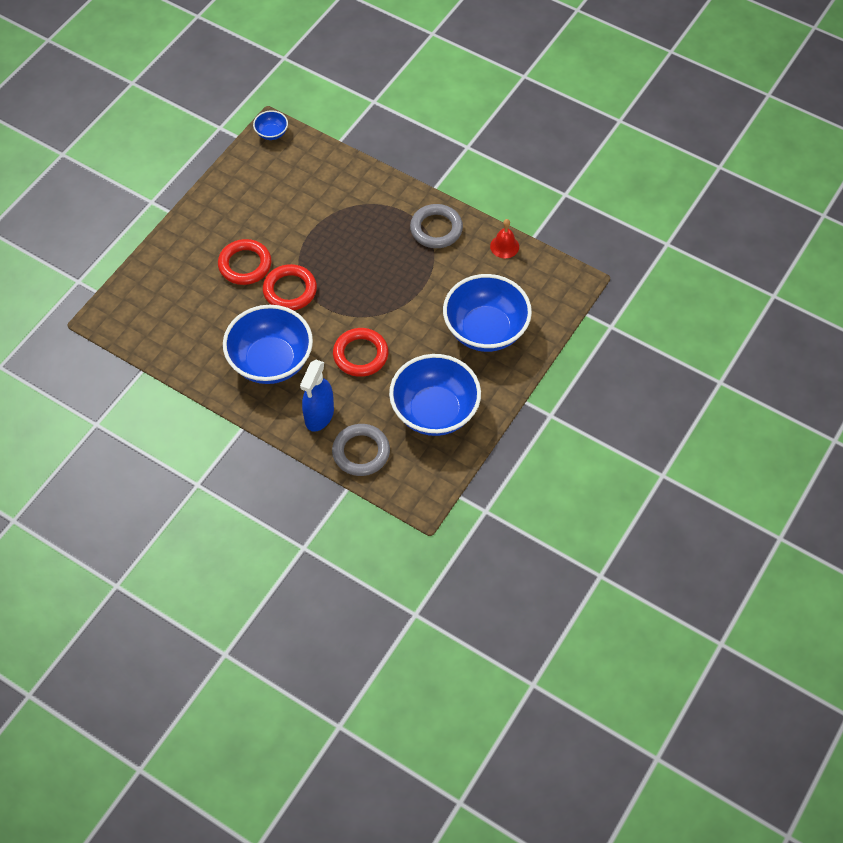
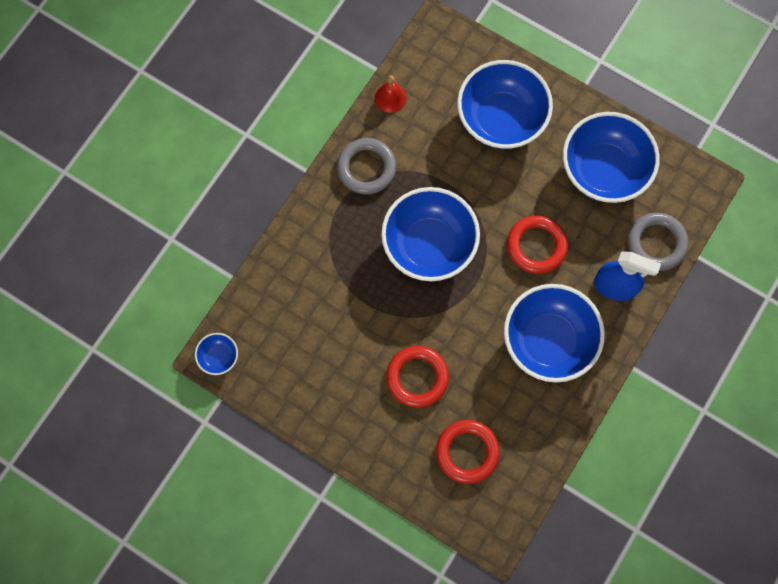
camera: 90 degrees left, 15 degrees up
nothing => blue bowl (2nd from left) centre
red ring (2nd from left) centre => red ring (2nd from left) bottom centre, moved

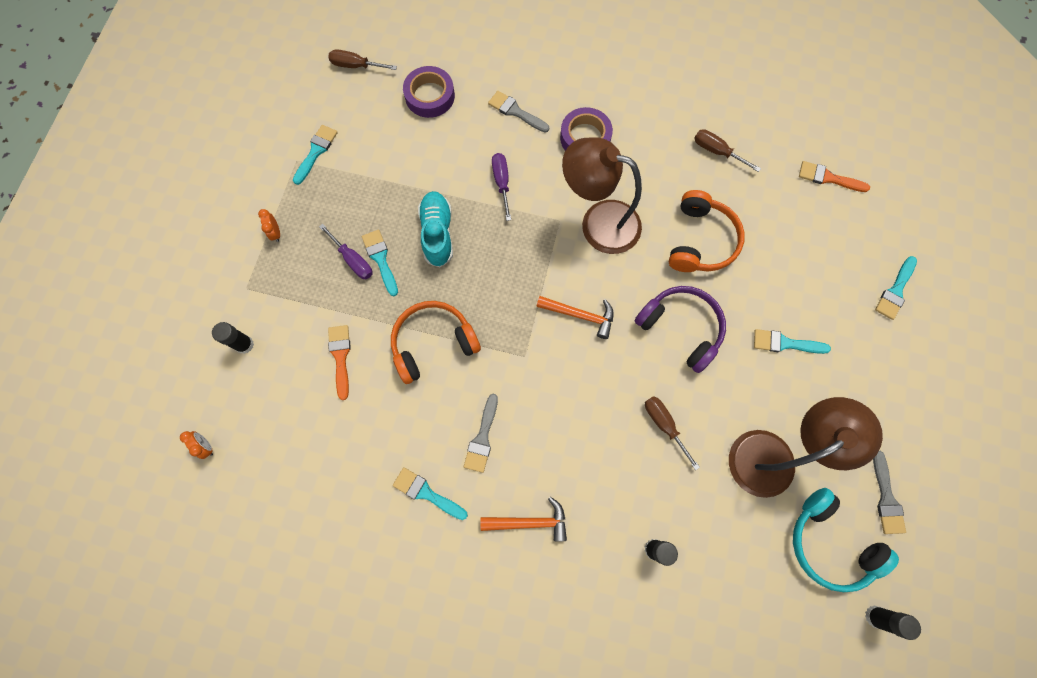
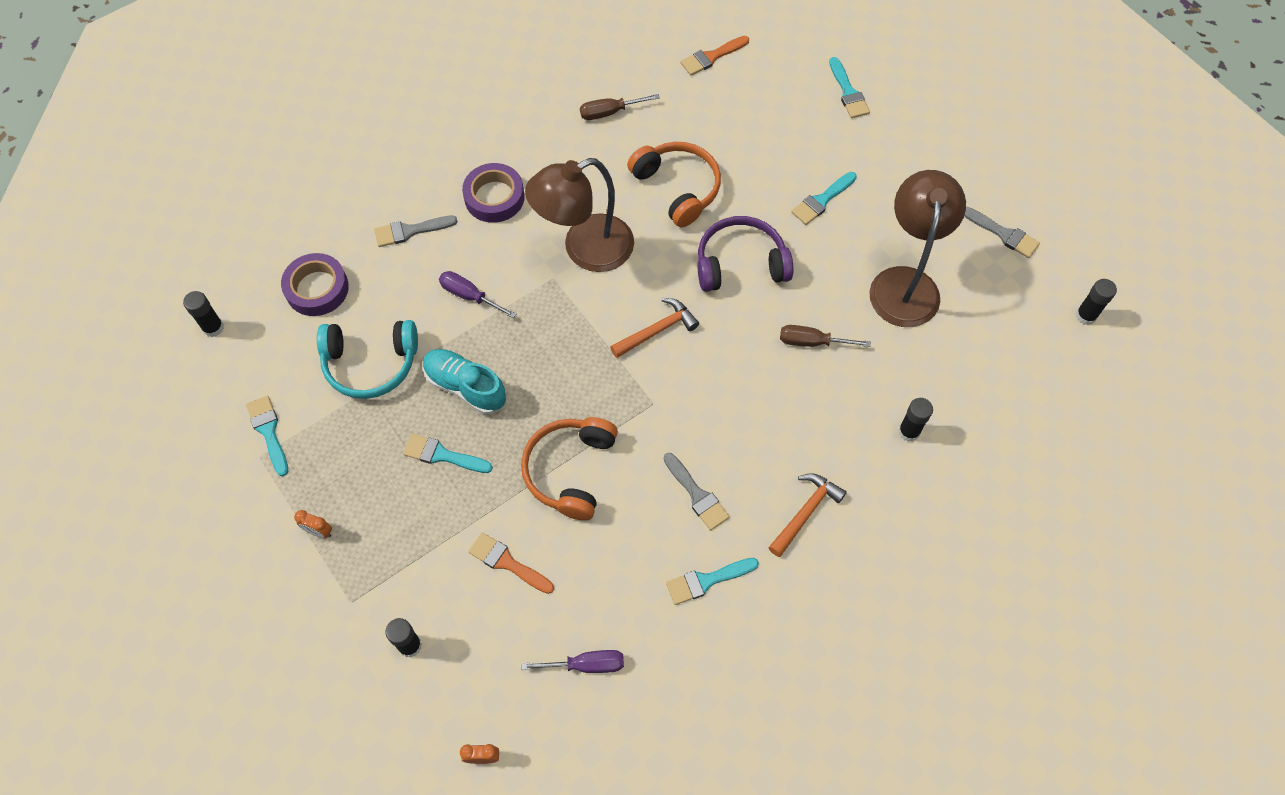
camera: 50 degrees left, 10 degrees down
purple screwdriver (1st from left in the first image) centre => purple screwdriver (2nd from left) bottom centre, moved
turquoise headphones bottom right => turquoise headphones middle left, moved
brown screwdriver (1st from left) top centre => black glue stick (1st from left) middle left

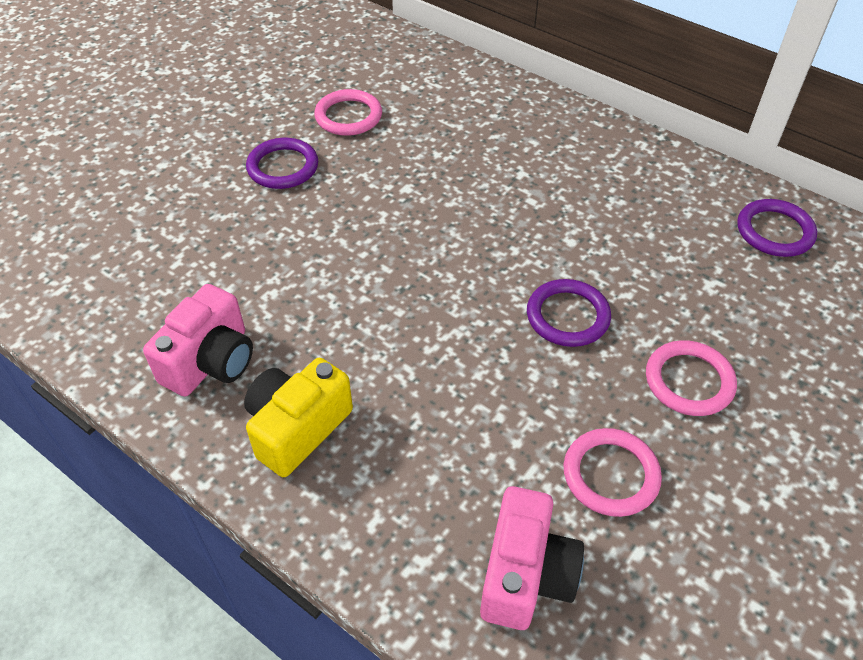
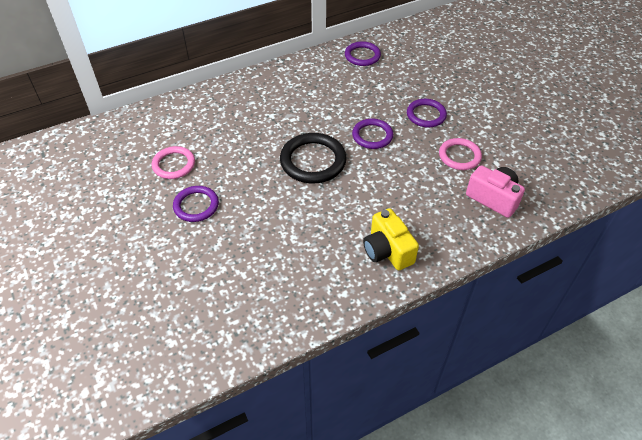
camera: 65 degrees left, 0 degrees up
pink camera (1st from left) middle left => nothing
nothing => black ring centre
pink ring (3rd from left) middle right => purple ring (4th from left) top centre

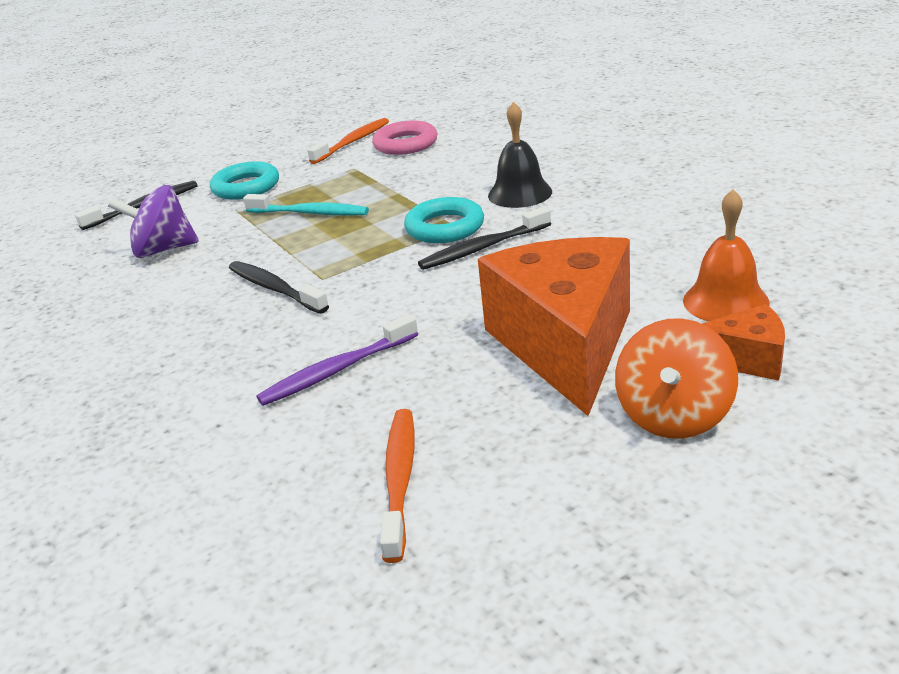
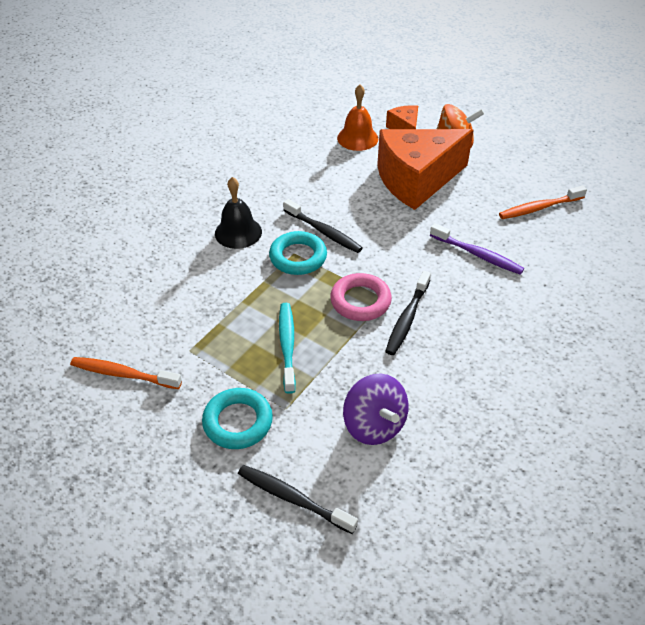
camera: 115 degrees left, 15 degrees up
pink ring top centre => pink ring centre, moved

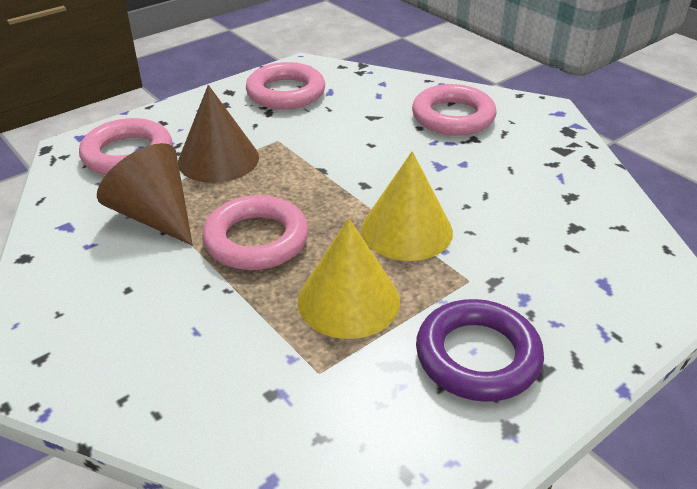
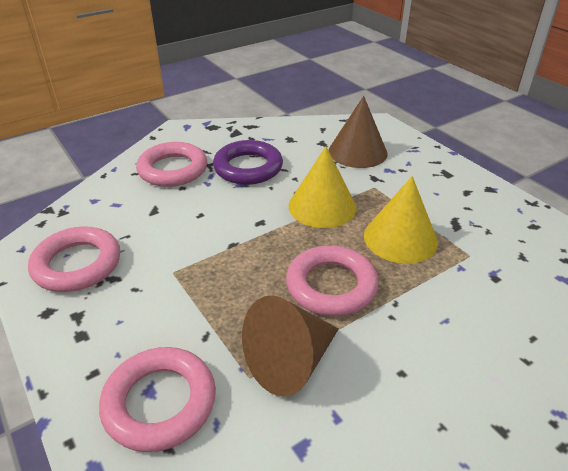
camera: 85 degrees left, 0 degrees up
brown cone (2nd from left) top left => brown cone (2nd from left) top centre, moved
purple ring bottom right => purple ring centre, moved

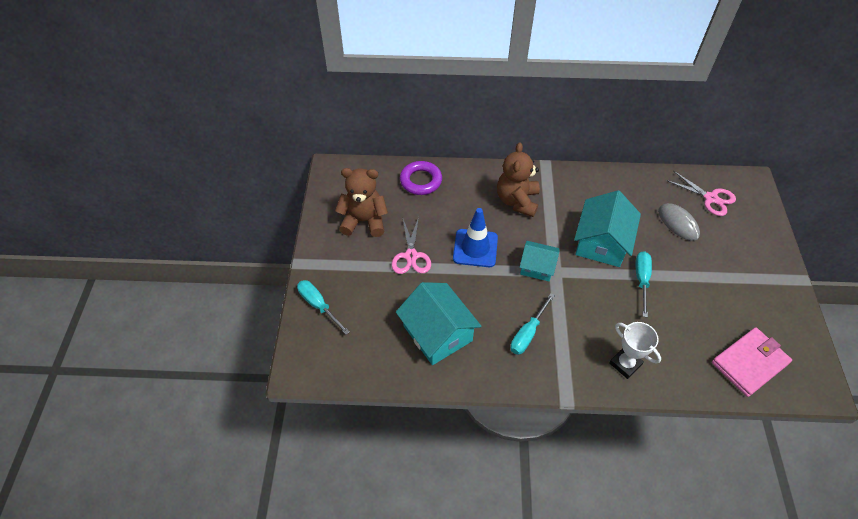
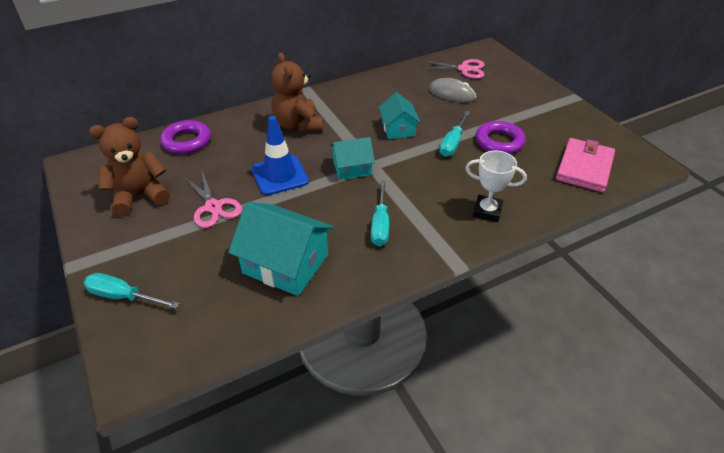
camera: 30 degrees left, 10 degrees down
nothing => purple ring (2nd from left) top right
turquoise screwdriver (3rd from left) middle right => turquoise screwdriver (3rd from left) top centre, 135 degrees counterclockwise
turquoise house (3rd from left) middle right => turquoise house (3rd from left) top centre, x0.60

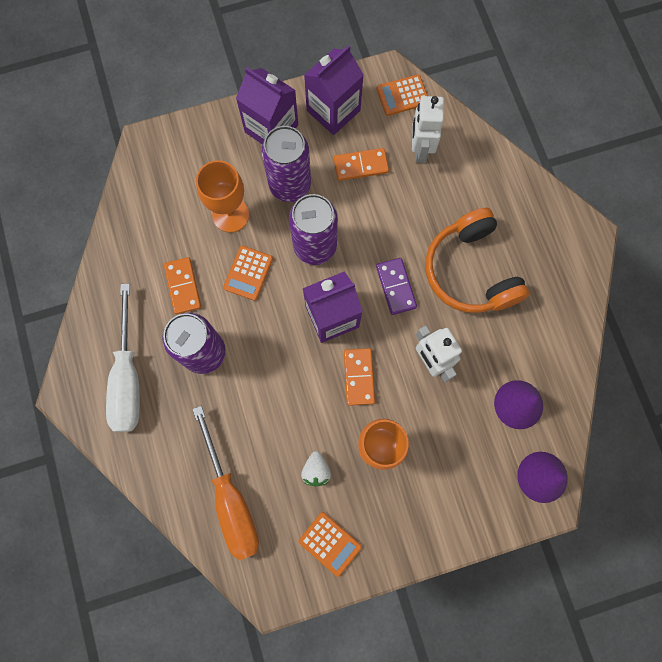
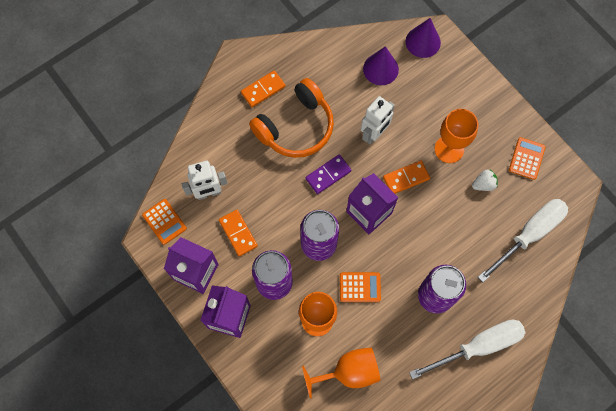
camera: 110 degrees left, 5 degrees down
nothing => orange goblet (2nd from left) bottom centre
orange domino (1st from left in the first image) middle left => orange domino (2nd from left) top centre, moved
orange screwdriver bottom centre => white screwdriver (2nd from left) middle right

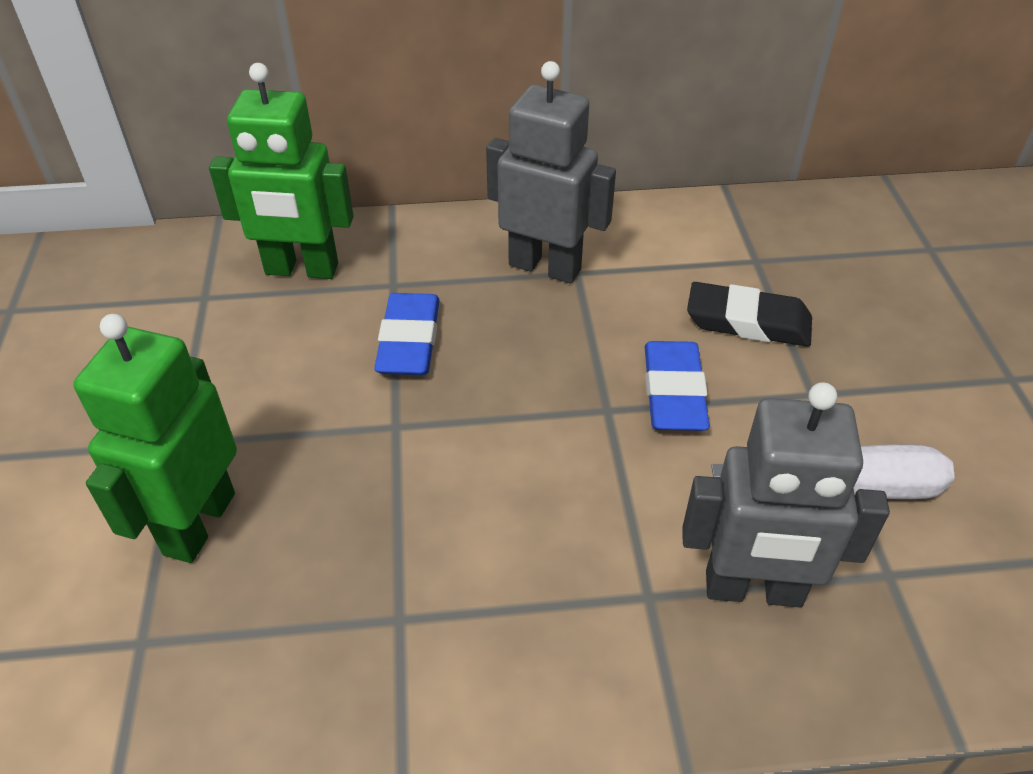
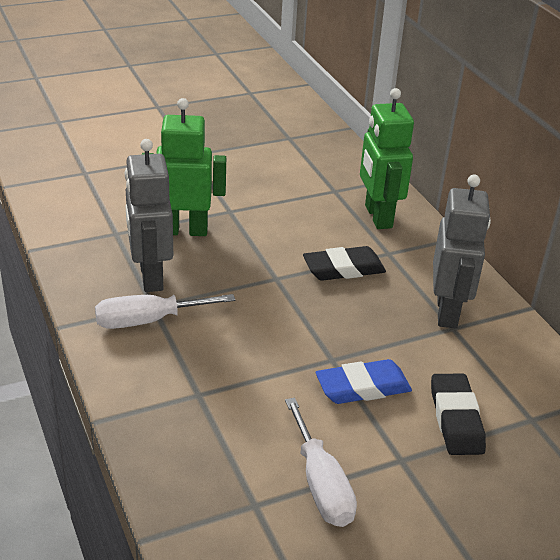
camera: 70 degrees right, 10 degrees down
nothing => white screwdriver (1st from left) middle left
grey robot (2nd from left in the first image) middle right => grey robot (1st from left) middle left, moved
blue eraser (1st from left) centre => black eraser (1st from left) centre

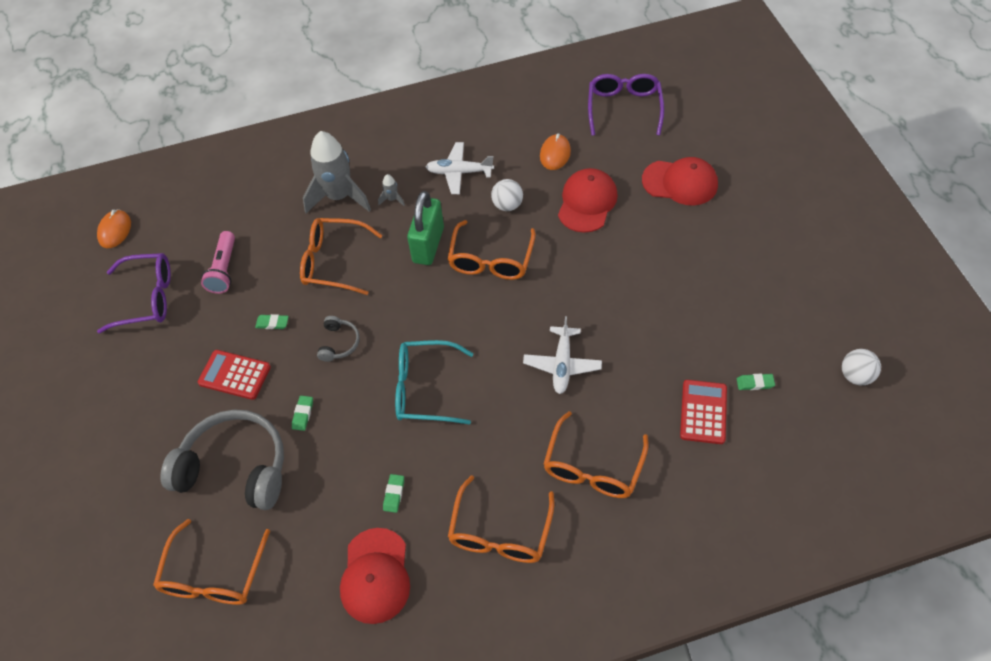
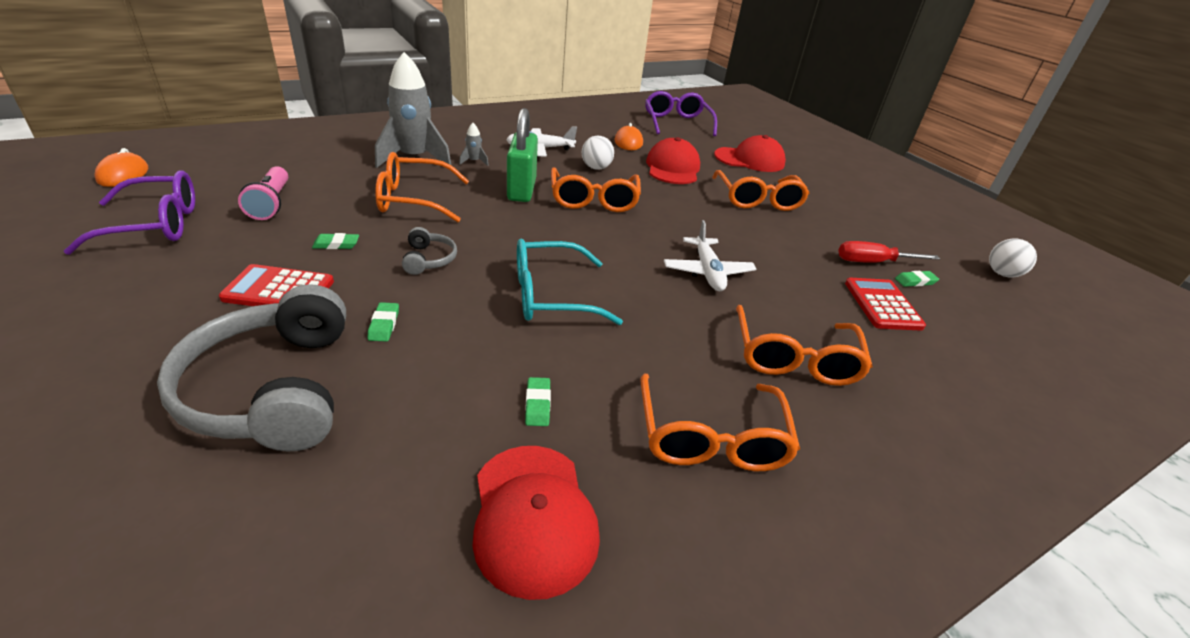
camera: 20 degrees left, 20 degrees down
nothing => red screwdriver middle right
orange glasses (1st from left in the first image) bottom left => orange glasses (4th from left) top centre, moved
grey headphones (1st from left) bottom left => grey headphones (1st from left) middle left, 105 degrees counterclockwise

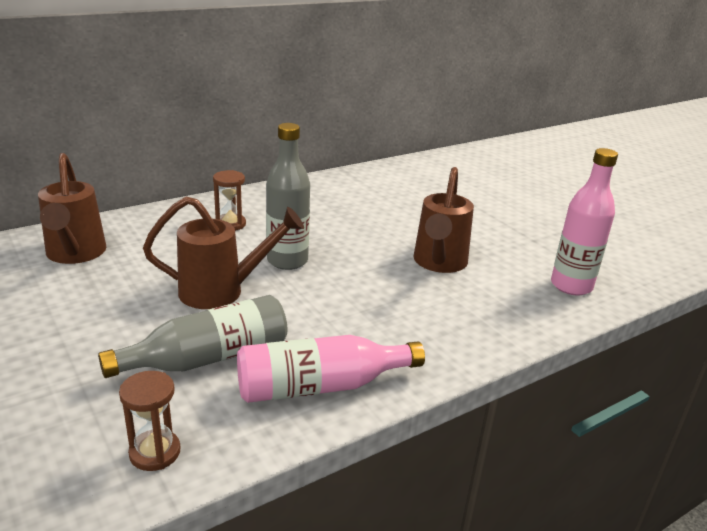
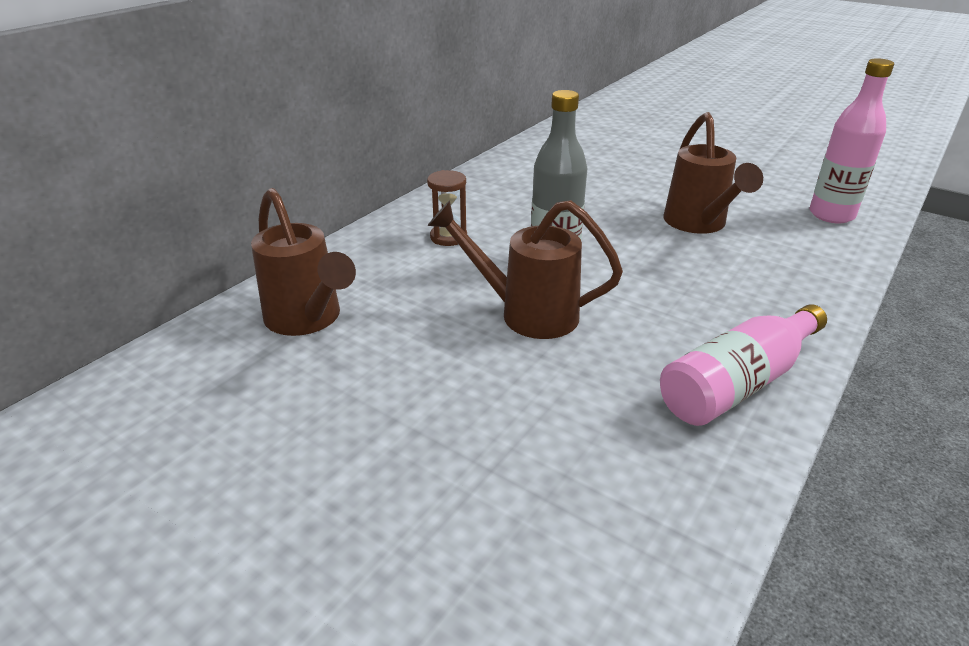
camera: 20 degrees left, 5 degrees up
grey bottle (1st from left) middle left => nothing
brown hourglass (1st from left) bottom left => nothing
brown watering can (2nd from left) middle left => brown watering can (2nd from left) centre, 135 degrees counterclockwise

